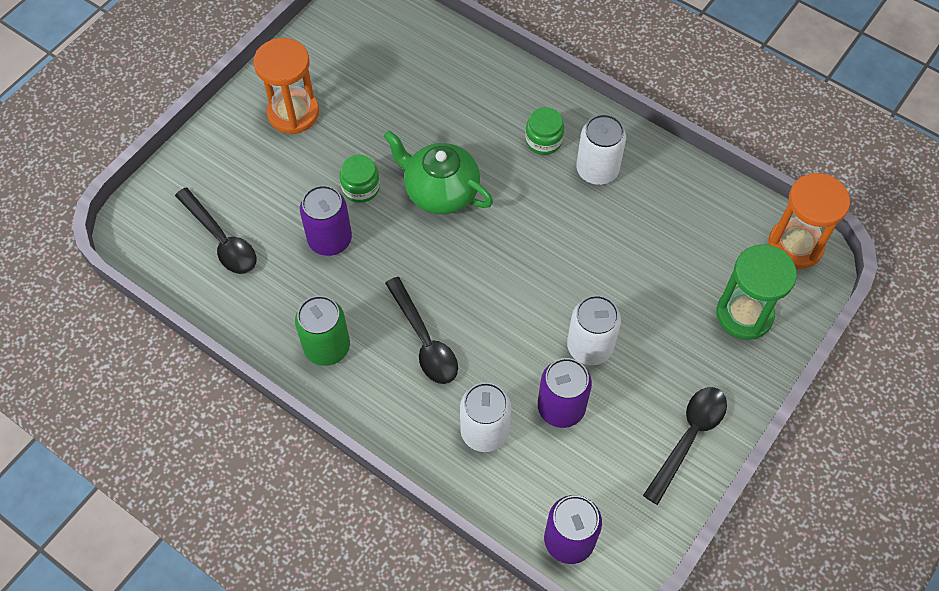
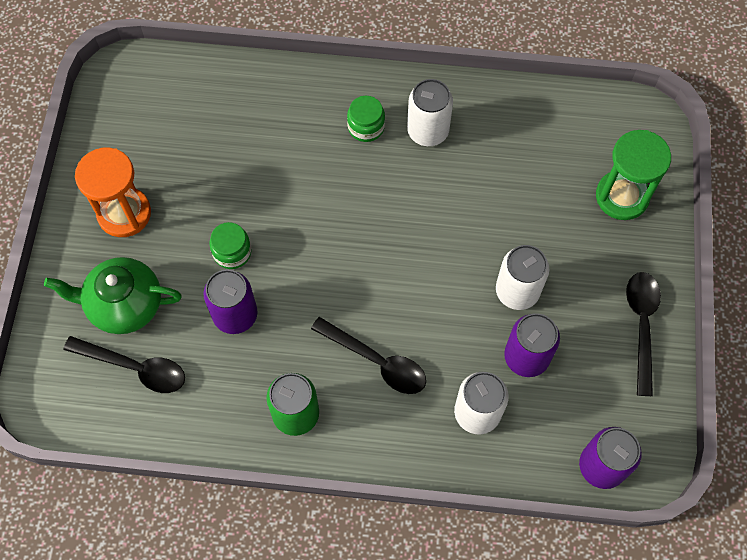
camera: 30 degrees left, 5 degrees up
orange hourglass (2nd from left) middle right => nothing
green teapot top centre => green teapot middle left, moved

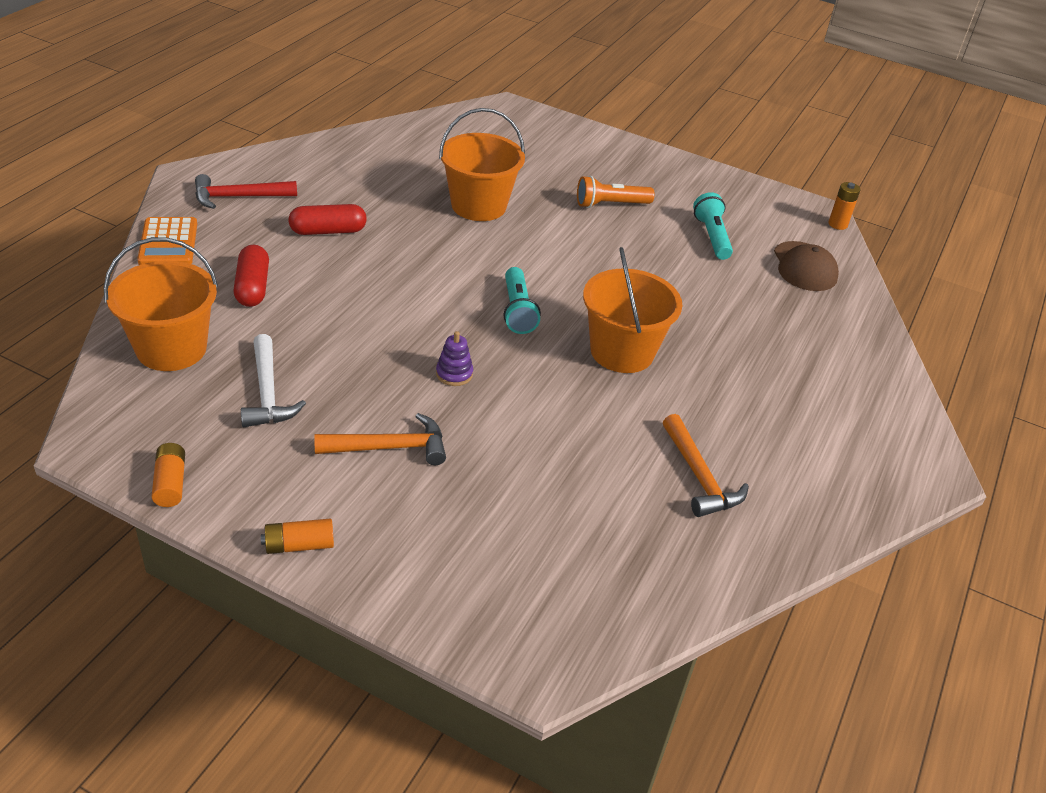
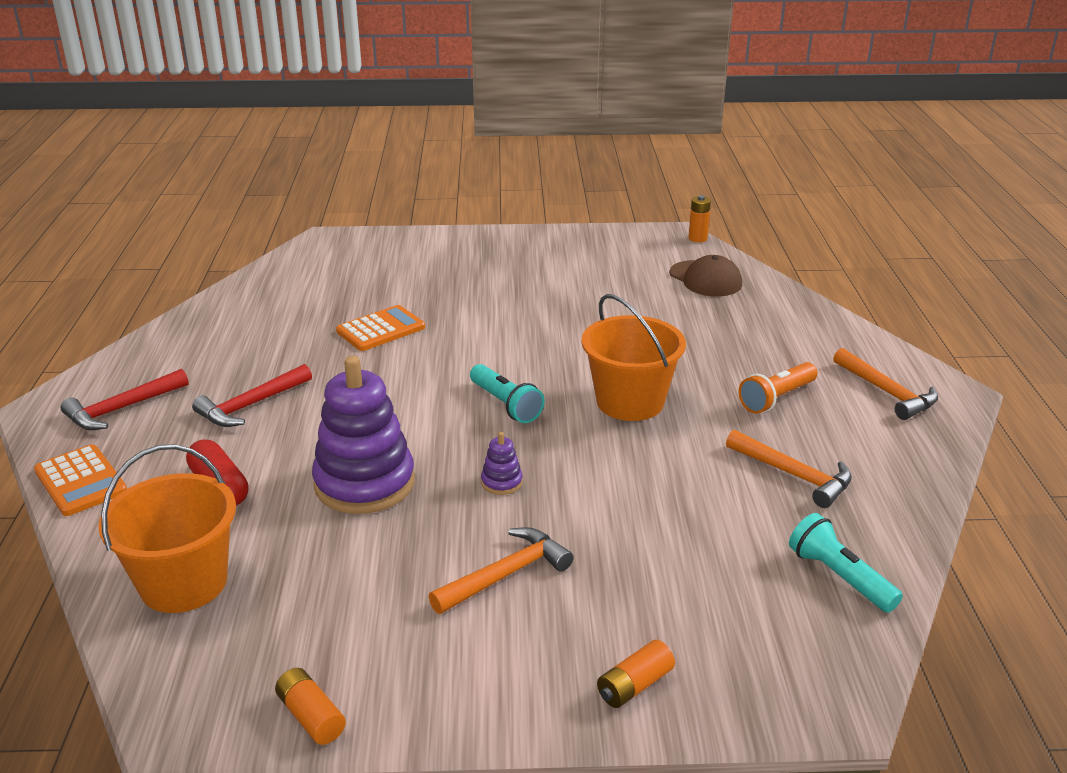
camera: 25 degrees left, 10 degrees down
white hammer middle left => nothing
nothing => purple stacking toy (1st from left) centre
nothing => orange hammer (3rd from left) middle right
orange battery (2nd from left) bottom left => orange battery (2nd from left) bottom centre, moved
orange flashlight top centre => orange flashlight middle right, moved
turquoise flashlight (2nd from left) top right => turquoise flashlight (2nd from left) bottom right, moved
red capsule (2nd from left) top left => red hammer (2nd from left) middle left
orange bucket (2nd from left) top centre => orange calculator (2nd from left) centre

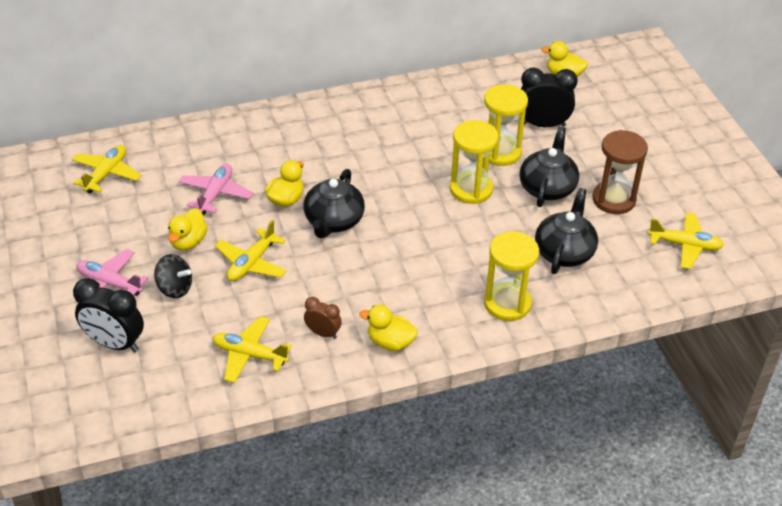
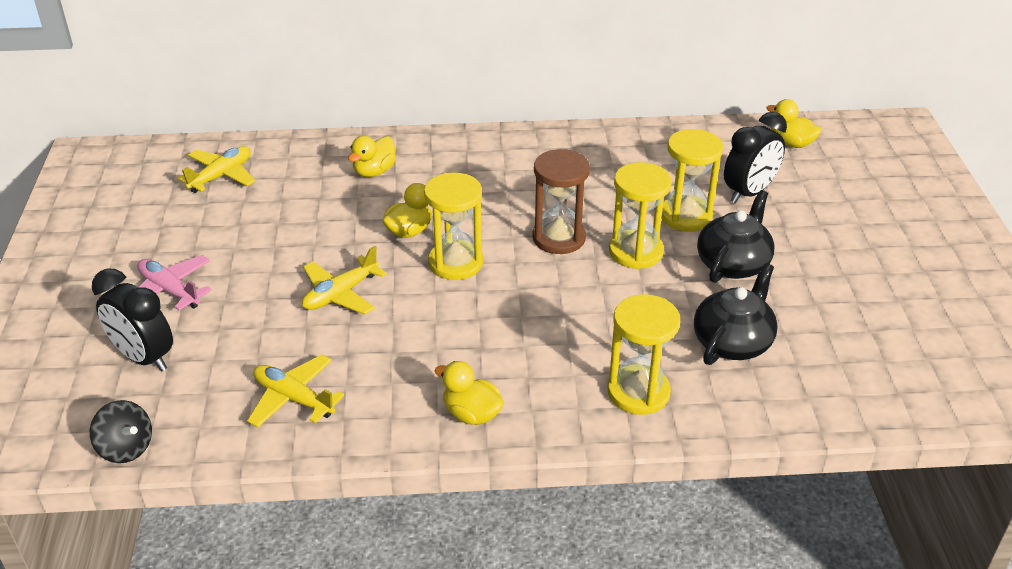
camera: 15 degrees right, 5 degrees down
pink plane (2nd from left) middle left => nothing
brown clock centre => nothing
yellow plane (4th from left) middle right => nothing
black spinning top middle left => black spinning top bottom left, moved
yellow duck (1st from left) middle left => yellow duck (1st from left) top centre, moved
brown hourglass middle right => brown hourglass centre, moved
black teapot (1st from left) centre => yellow hourglass (1st from left) centre
black clock (2nd from left) top right, 120 degrees clockwise

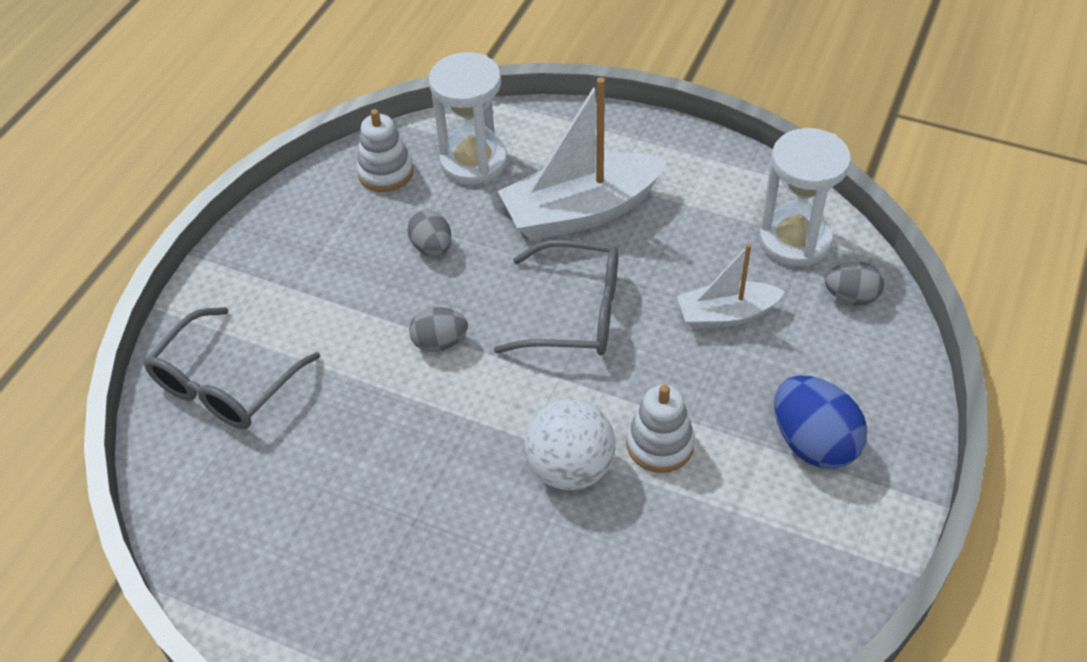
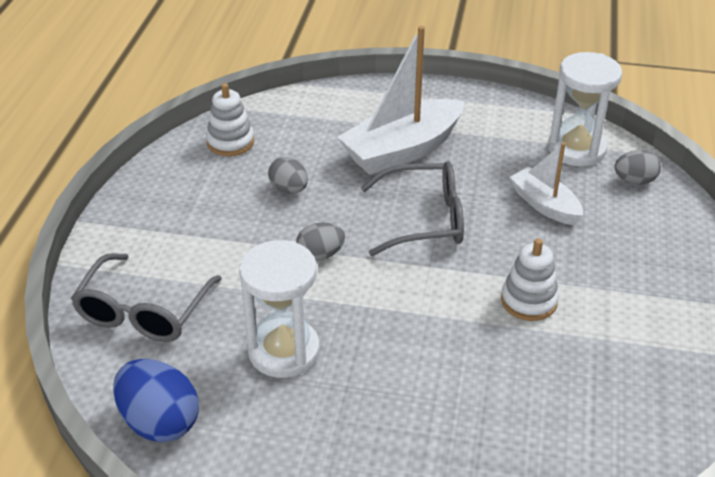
camera: 15 degrees left, 10 degrees down
white ball bottom centre => nothing
white hourglass (1st from left) top centre => white hourglass (1st from left) centre, moved
blue egg middle right => blue egg bottom left, moved
white boat (2nd from left) middle right, 75 degrees clockwise

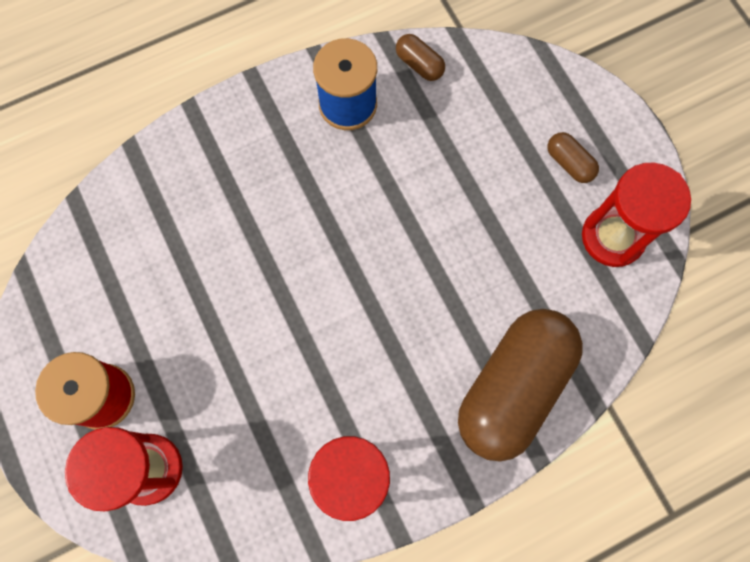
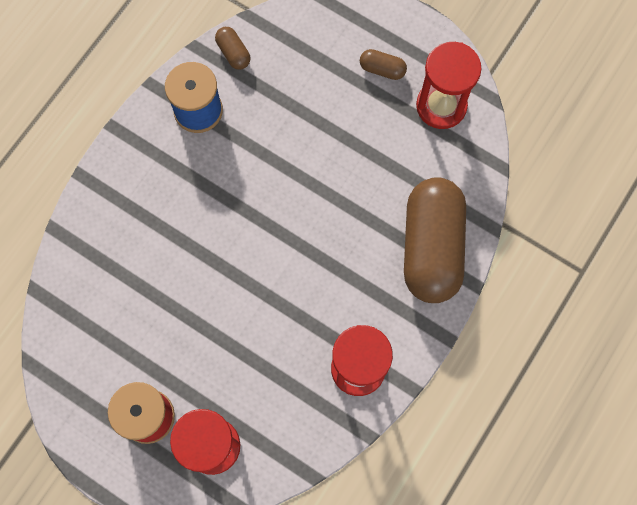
camera: 30 degrees left, 0 degrees up
brown capsule (1st from left) top centre, 45 degrees clockwise

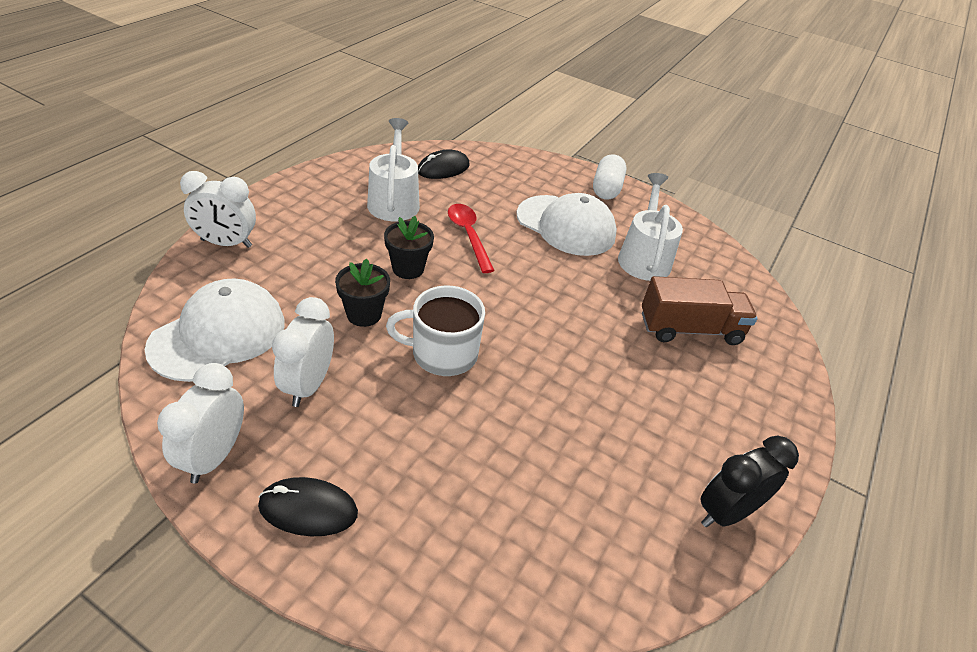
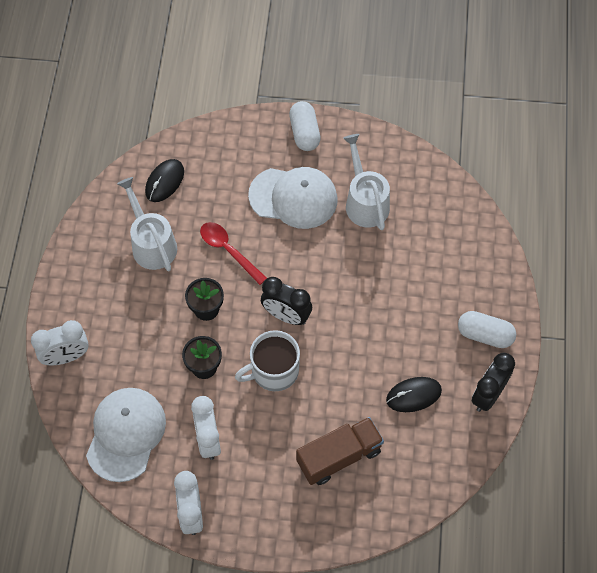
camera: 20 degrees left, 20 degrees up
nothing => black clock (1st from left) centre
nothing => white capsule (2nd from left) middle right
black mouse (1st from left in the first image) bottom left => black mouse (2nd from left) bottom right, moved
brown truck middle right => brown truck bottom centre, moved

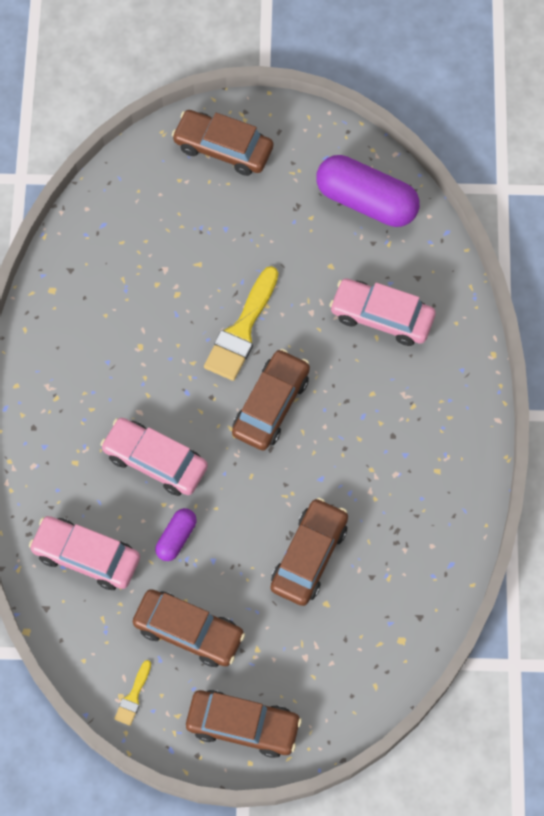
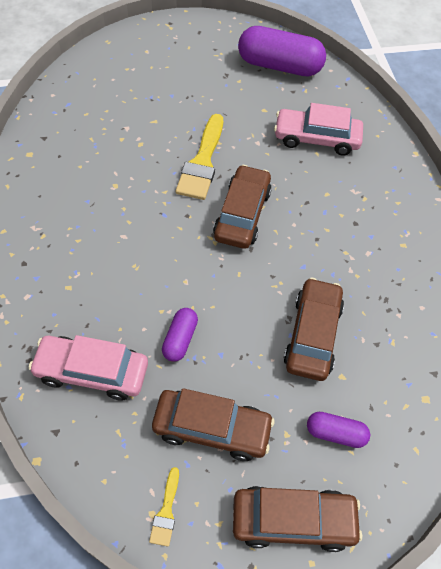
camera: 15 degrees left, 10 degrees down
pink car (2nd from left) middle left => nothing
brown car (2nd from left) top centre => nothing
nothing => purple capsule (3rd from left) bottom right

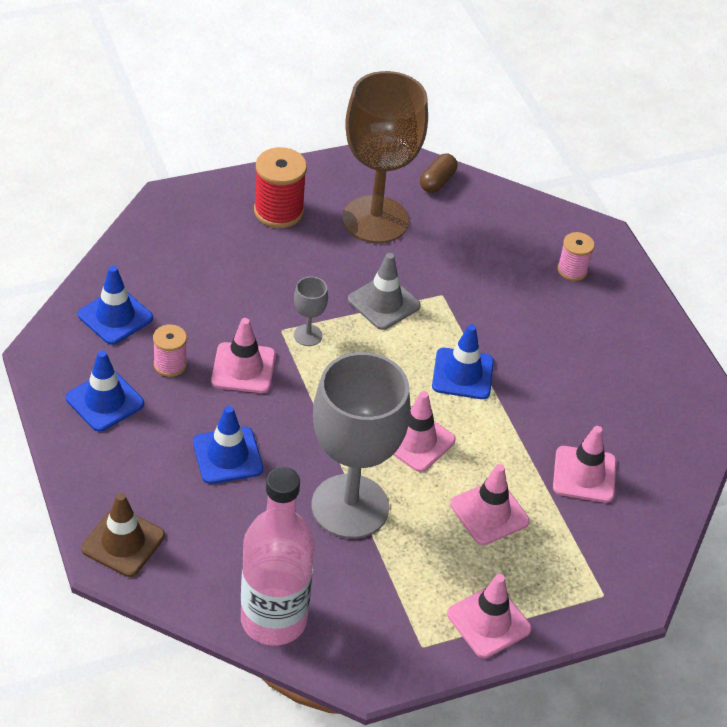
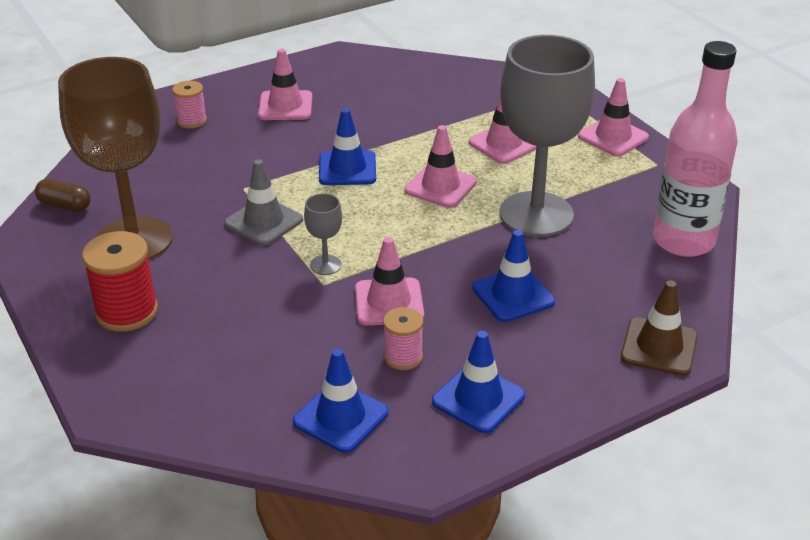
camera: 95 degrees left, 10 degrees down
pink traffic cone (5th from left in the first image) middle right => pink traffic cone (1st from left) top centre, moved

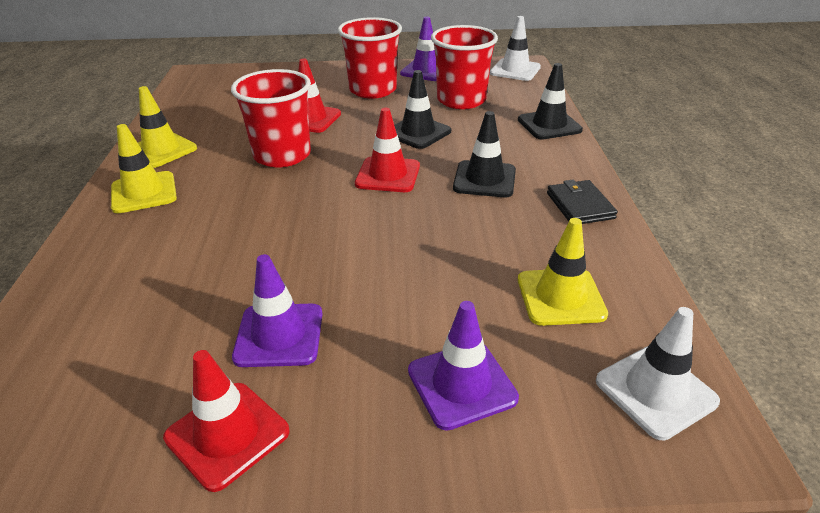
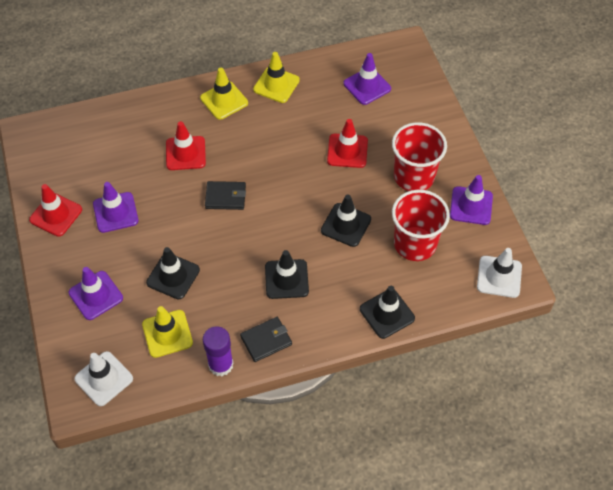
camera: 75 degrees right, 20 degrees up
red cup (1st from left) top left => nothing
nothing => black traffic cone (1st from left) middle left
nothing => purple glue stick bottom centre
nothing => black wallet (1st from left) centre
nothing => purple traffic cone (3rd from left) top centre
red traffic cone (3rd from left in the first image) top centre => red traffic cone (2nd from left) top left, moved

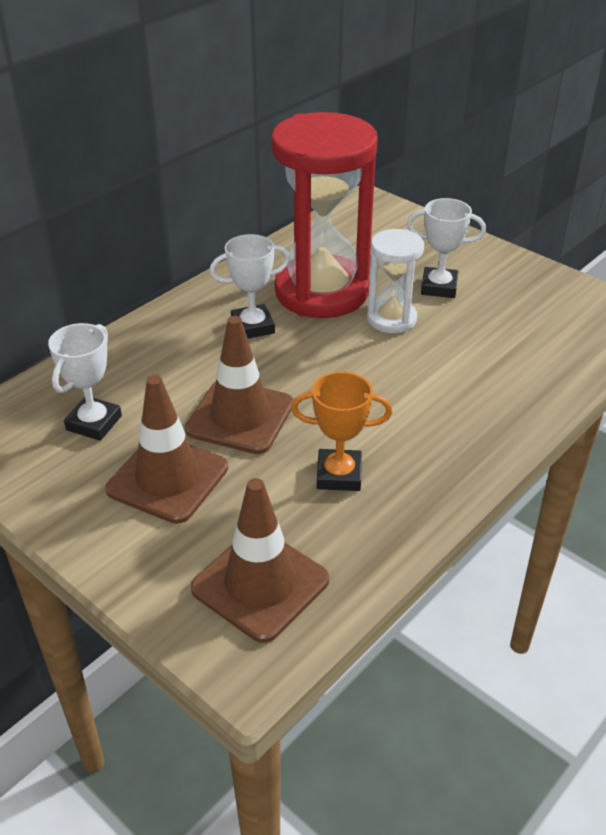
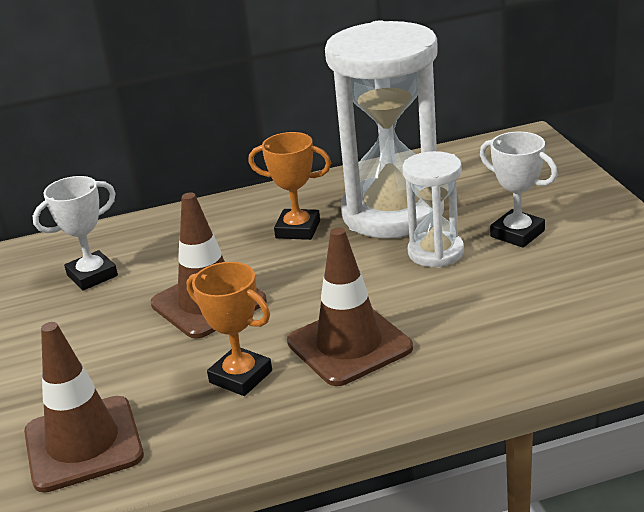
camera: 35 degrees right, 10 degrees down
brown traffic cone (1st from left in the first image) middle left => brown traffic cone (3rd from left) centre, moved
white trophy (2nd from left) centre => orange trophy (2nd from left) centre
red hourglass top centre => white hourglass (1st from left) top centre

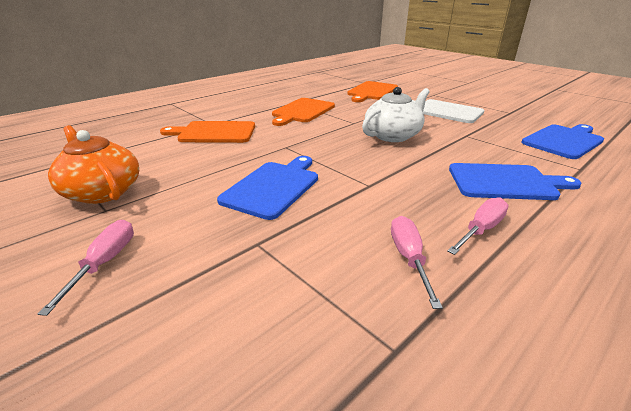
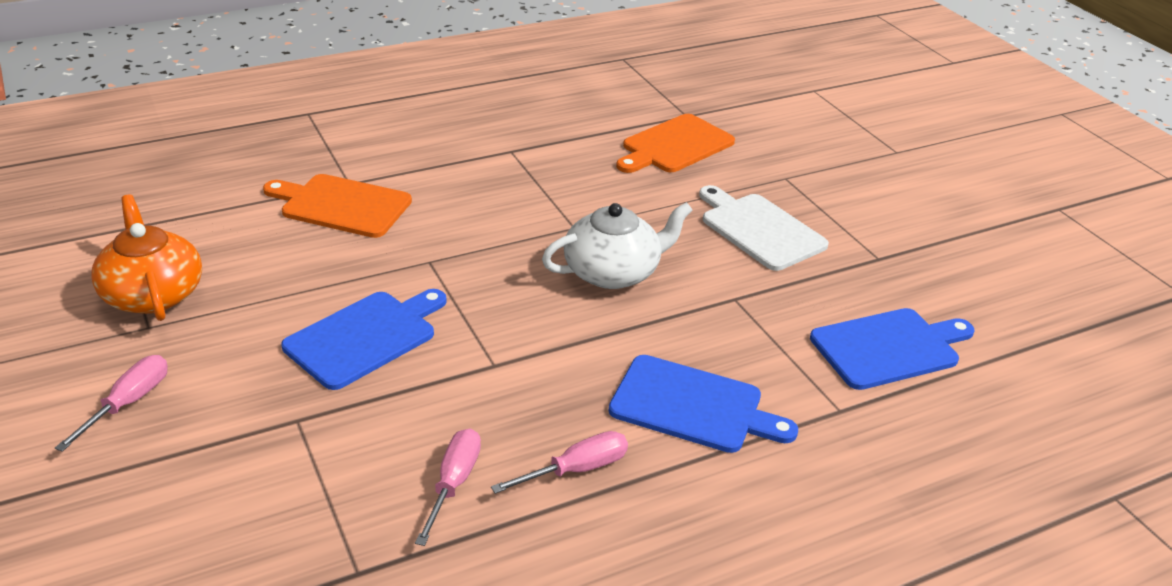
camera: 15 degrees right, 5 degrees up
orange cutting board (2nd from left) top centre => nothing

